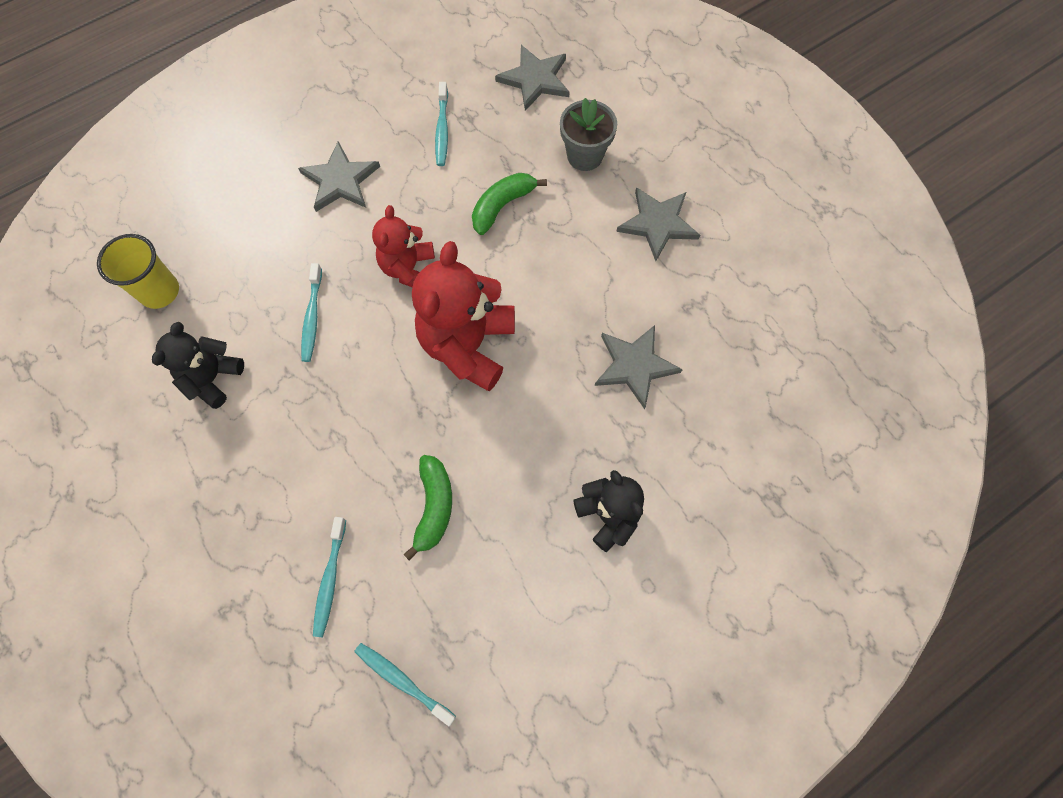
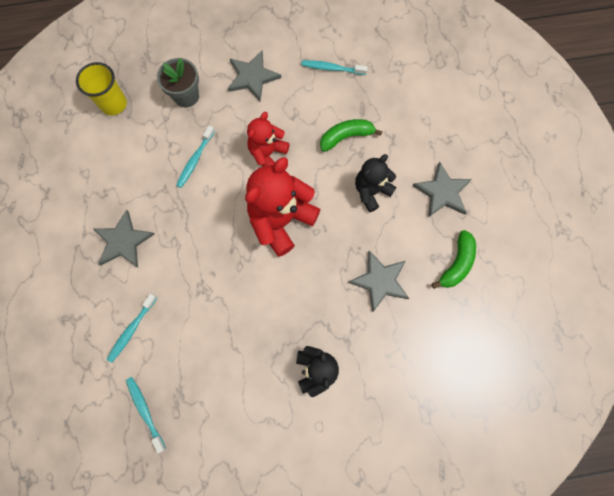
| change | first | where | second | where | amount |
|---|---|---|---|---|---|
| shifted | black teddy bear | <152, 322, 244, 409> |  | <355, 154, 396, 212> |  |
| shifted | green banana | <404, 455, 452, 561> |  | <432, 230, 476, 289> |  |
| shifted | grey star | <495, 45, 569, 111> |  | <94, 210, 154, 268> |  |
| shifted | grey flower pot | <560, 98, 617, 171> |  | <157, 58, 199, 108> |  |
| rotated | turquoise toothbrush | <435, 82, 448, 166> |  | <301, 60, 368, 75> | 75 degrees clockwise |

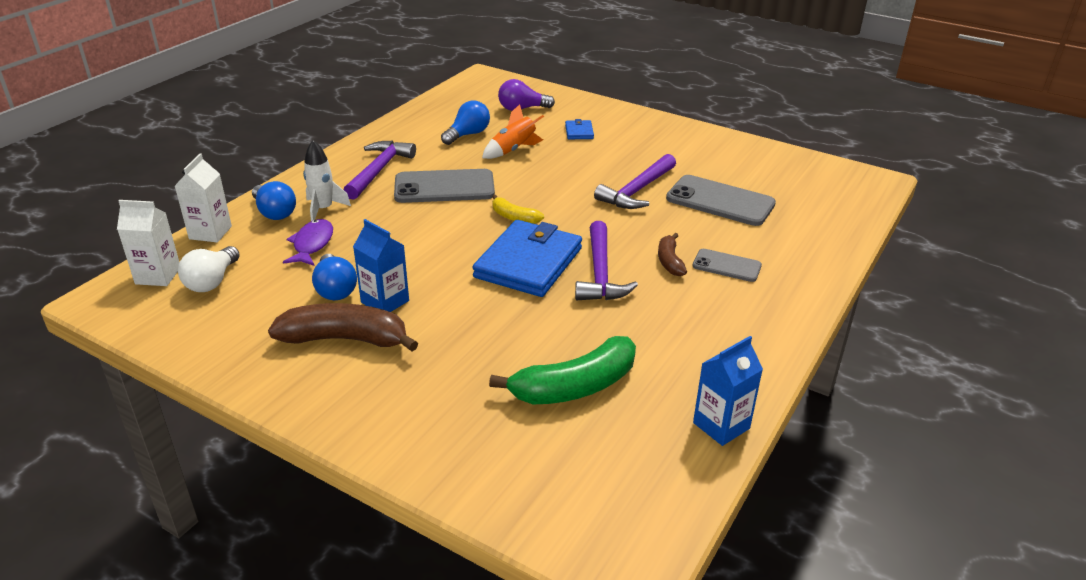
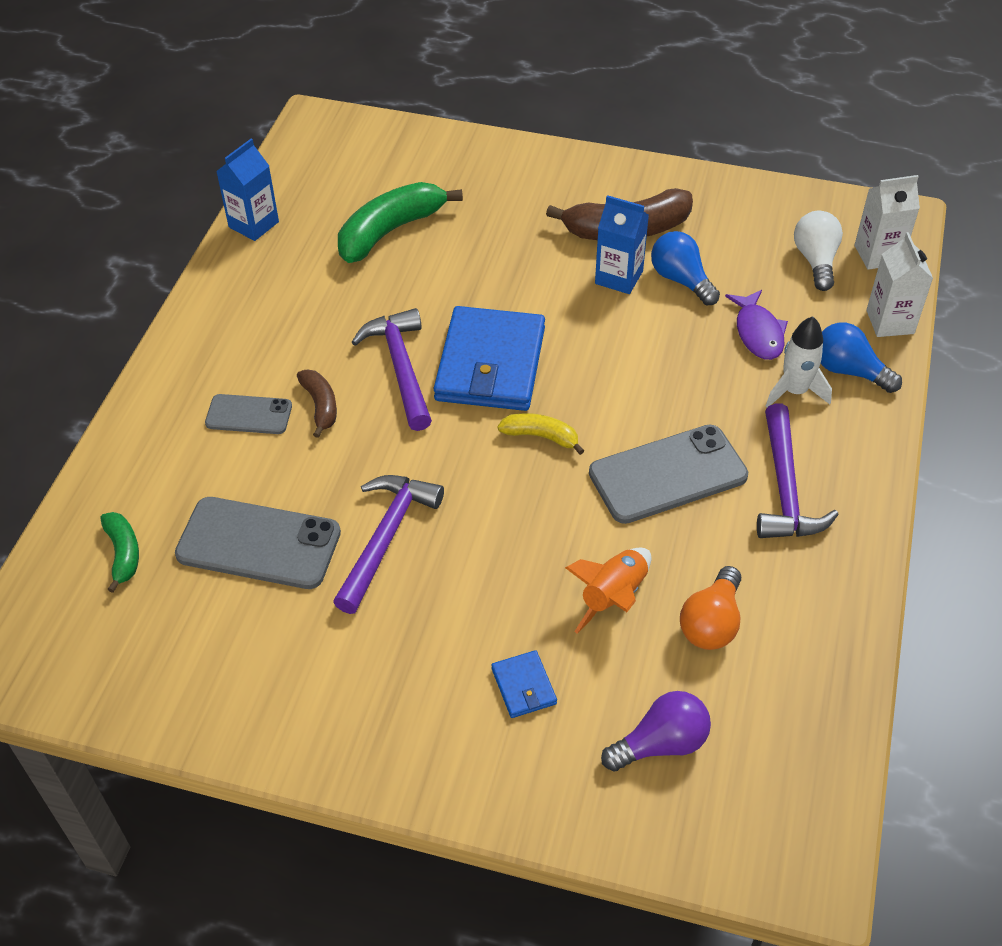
| change | first | where | second | where | amount |
|---|---|---|---|---|---|
| new |  |  | green banana | <100, 512, 139, 593> |  |
| repainted | blue light bulb | <441, 100, 490, 145> | orange light bulb | <680, 566, 741, 650> |  |

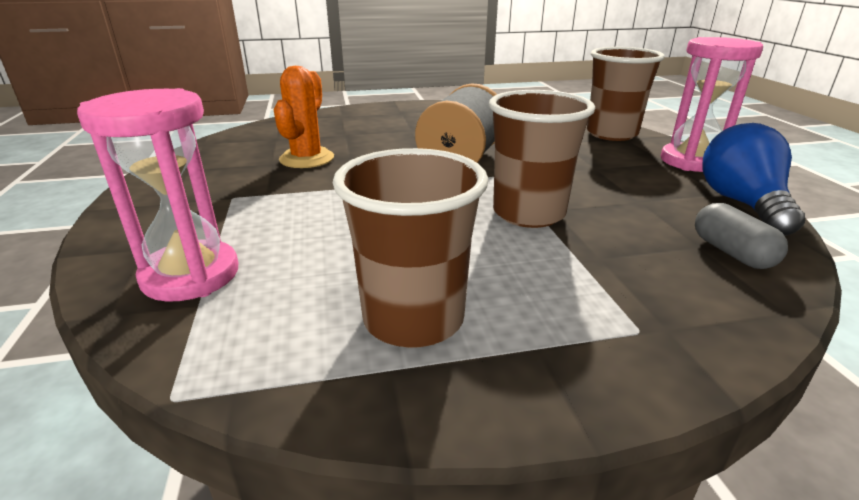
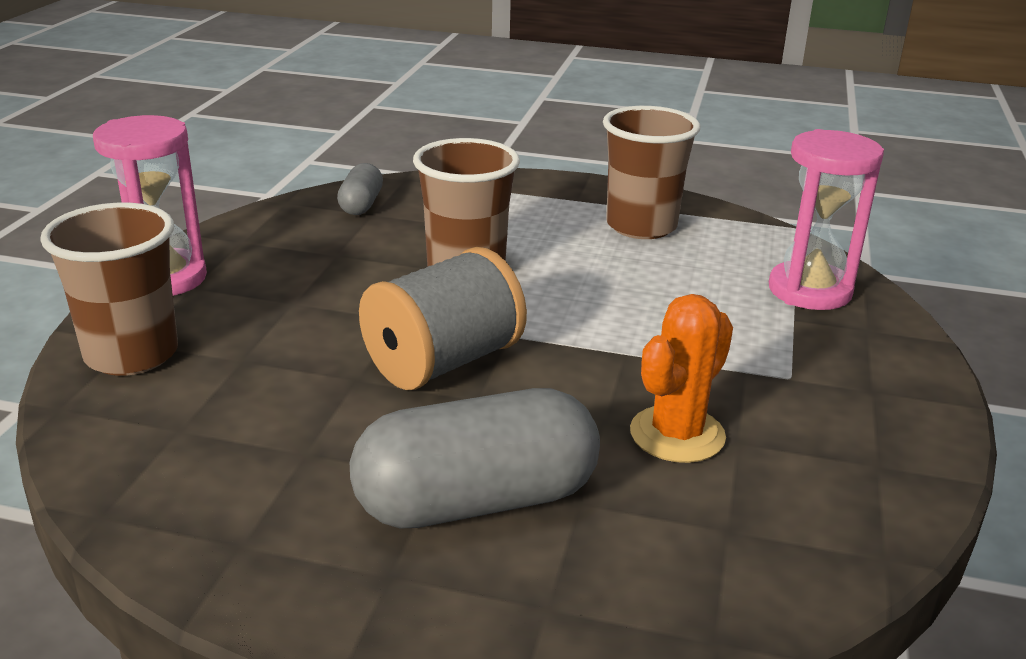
| change | first | where | second | where | amount |
|---|---|---|---|---|---|
| gone | blue light bulb | <702, 123, 805, 236> |  |  |  |
| new |  |  | grey capsule | <350, 388, 600, 529> |  |

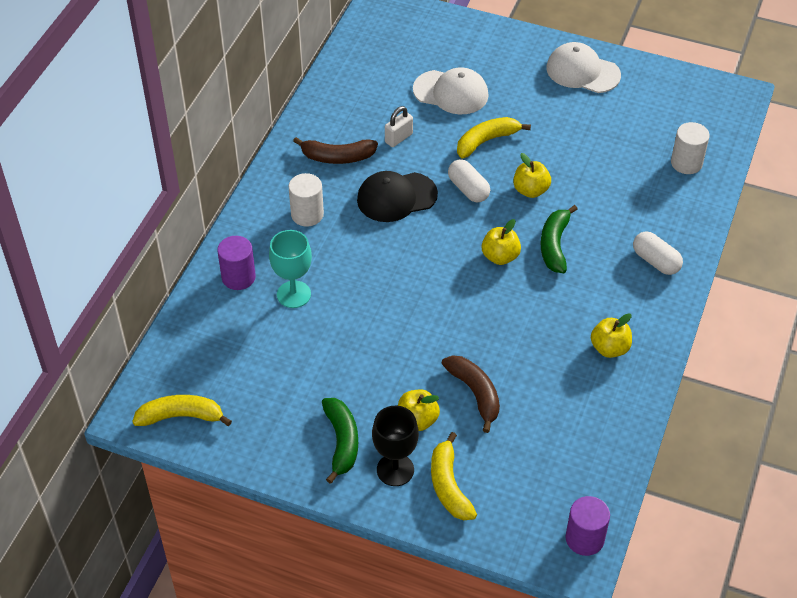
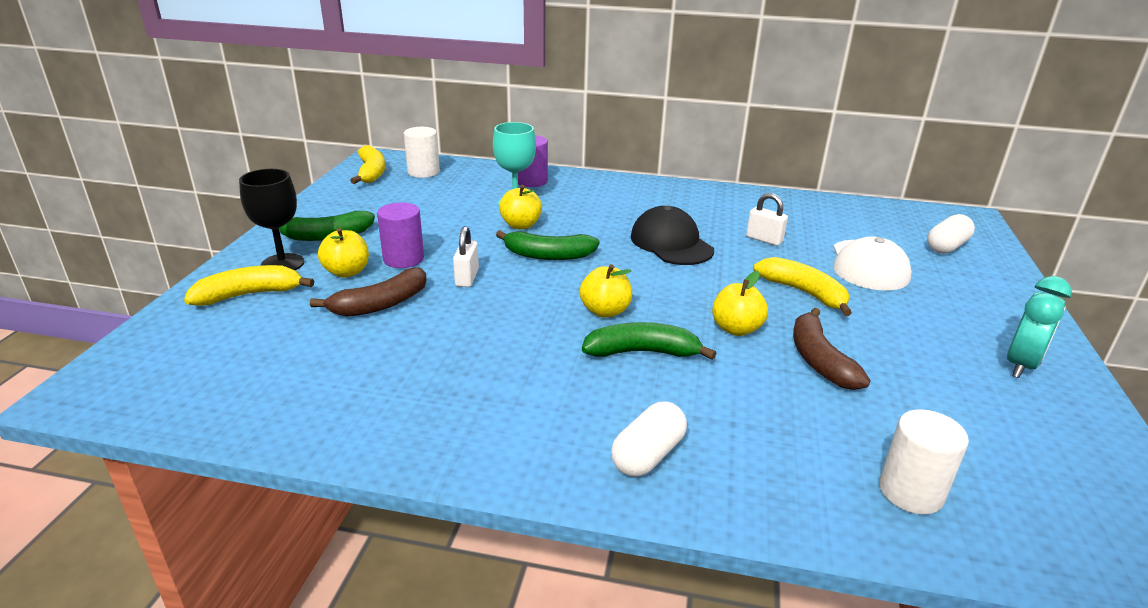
| change | first | where | second | where | amount |
|---|---|---|---|---|---|
| new |  |  | white padlock | <453, 226, 479, 287> |  |
| new |  |  | green banana | <496, 230, 600, 260> |  |
| shifted | white cylinder | <289, 173, 324, 227> |  | <404, 127, 440, 178> |  |
| shifted | brown banana | <293, 137, 378, 164> |  | <793, 308, 870, 390> |  |
| shifted | white capsule | <448, 159, 490, 202> |  | <927, 214, 975, 254> |  |
| shifted | purple cylinder | <565, 496, 610, 556> |  | <377, 202, 424, 268> |  |
| shifted | yellow apple | <591, 313, 632, 358> |  | <499, 185, 542, 229> |  |
| swapped | white cap | <546, 42, 621, 93> | turquoise clock | <1007, 276, 1072, 378> |  |

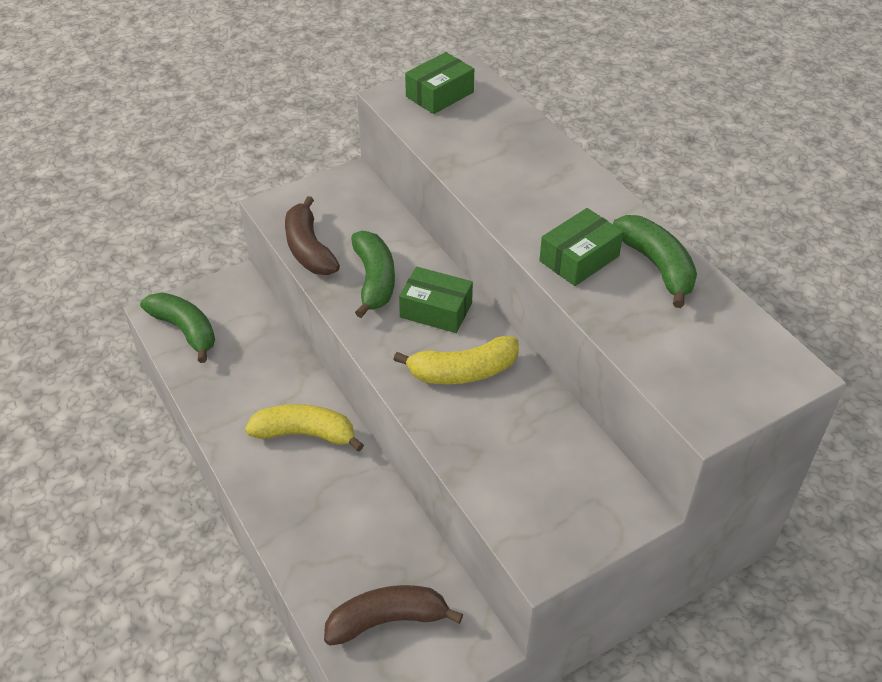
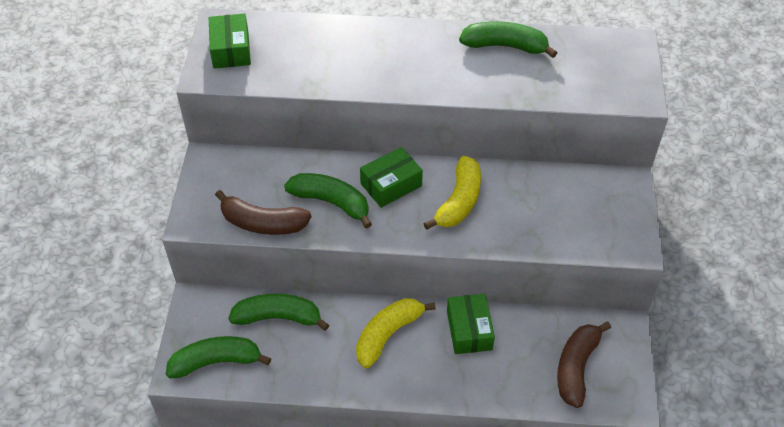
| change | first | where | second | where | amount |
|---|---|---|---|---|---|
| new |  |  | green banana | <228, 293, 329, 331> |  |
| shifted | green box | <539, 208, 624, 286> |  | <447, 294, 495, 354> |  |

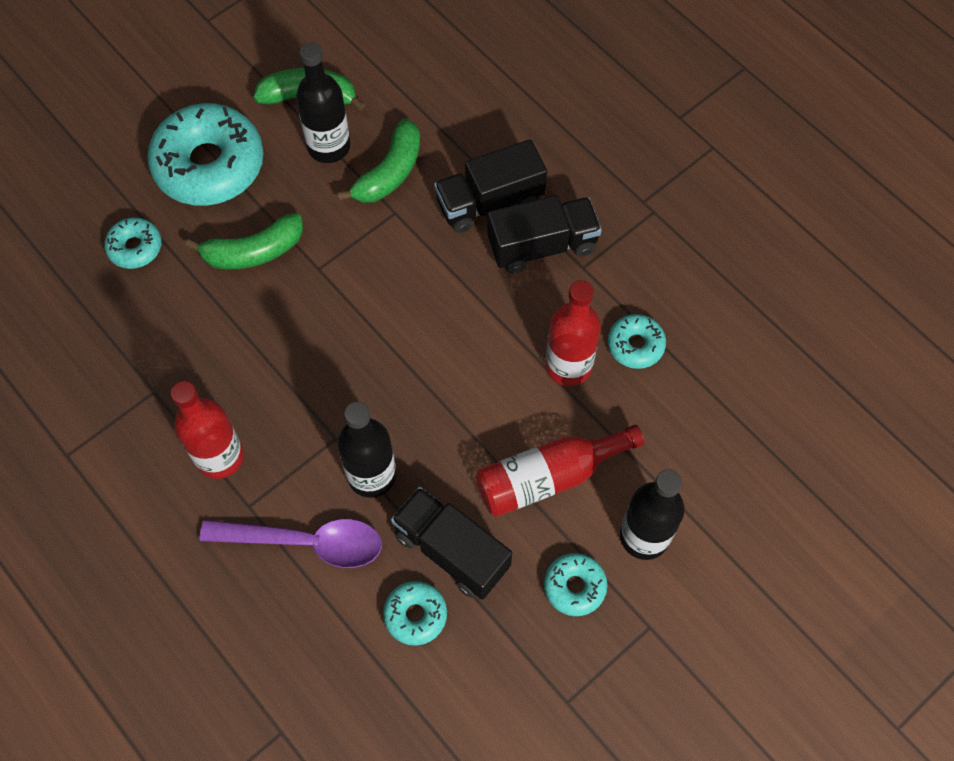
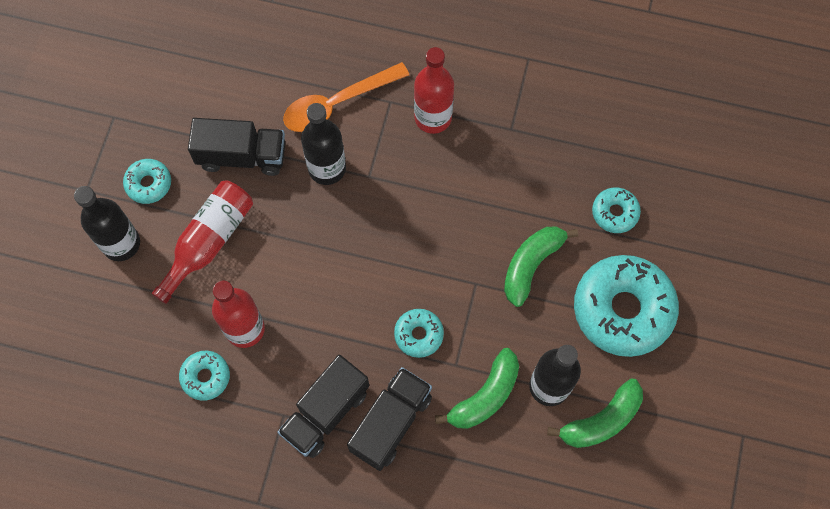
| change | first | where | second | where | amount |
|---|---|---|---|---|---|
| shifted | turquoise donut | <383, 581, 447, 646> |  | <394, 309, 444, 358> |  |
| repainted | purple spoon | <199, 519, 382, 568> | orange spoon | <283, 62, 409, 132> |  |
| rotated | green banana | <337, 119, 420, 203> |  | <435, 348, 519, 429> | 135 degrees counterclockwise |

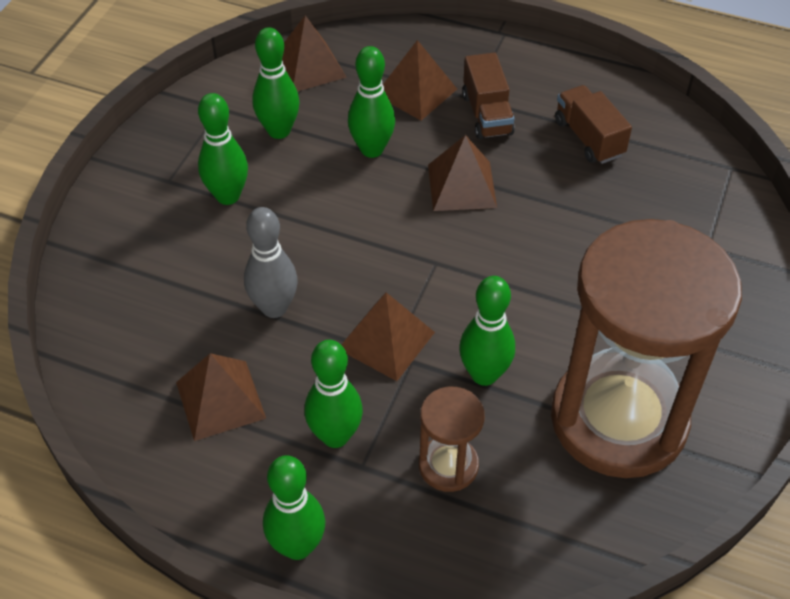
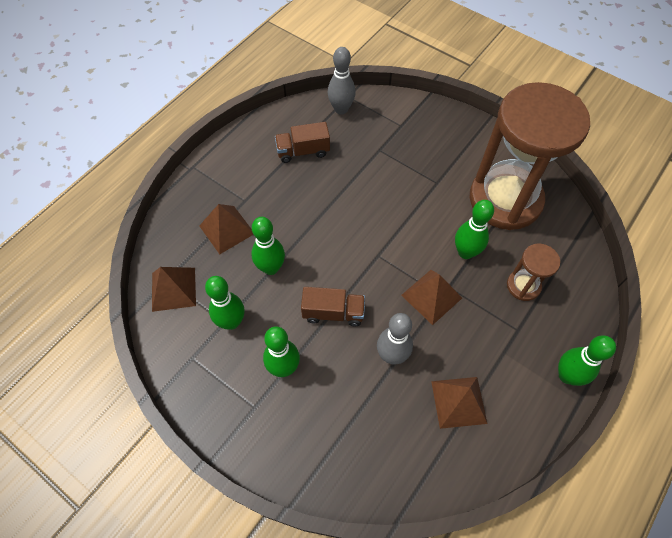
| change | first | where | second | where | amount |
|---|---|---|---|---|---|
| gone | green bowling pin | <305, 340, 363, 448> |  |  |  |
| gone | brown pyramid | <428, 135, 497, 211> |  |  |  |
| new |  |  | grey bowling pin | <328, 47, 356, 114> |  |
| shifted | brown truck | <462, 53, 515, 139> |  | <301, 287, 365, 326> |  |

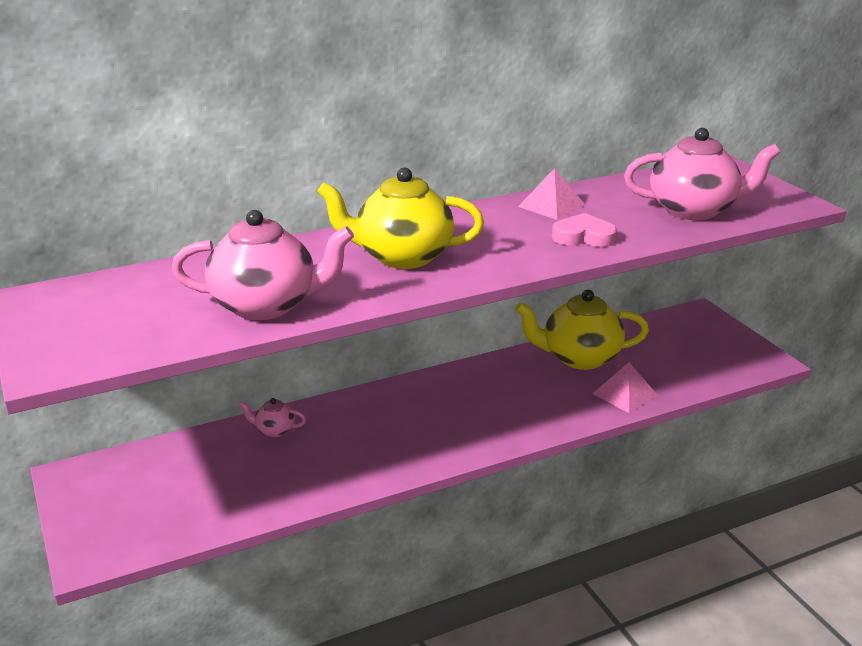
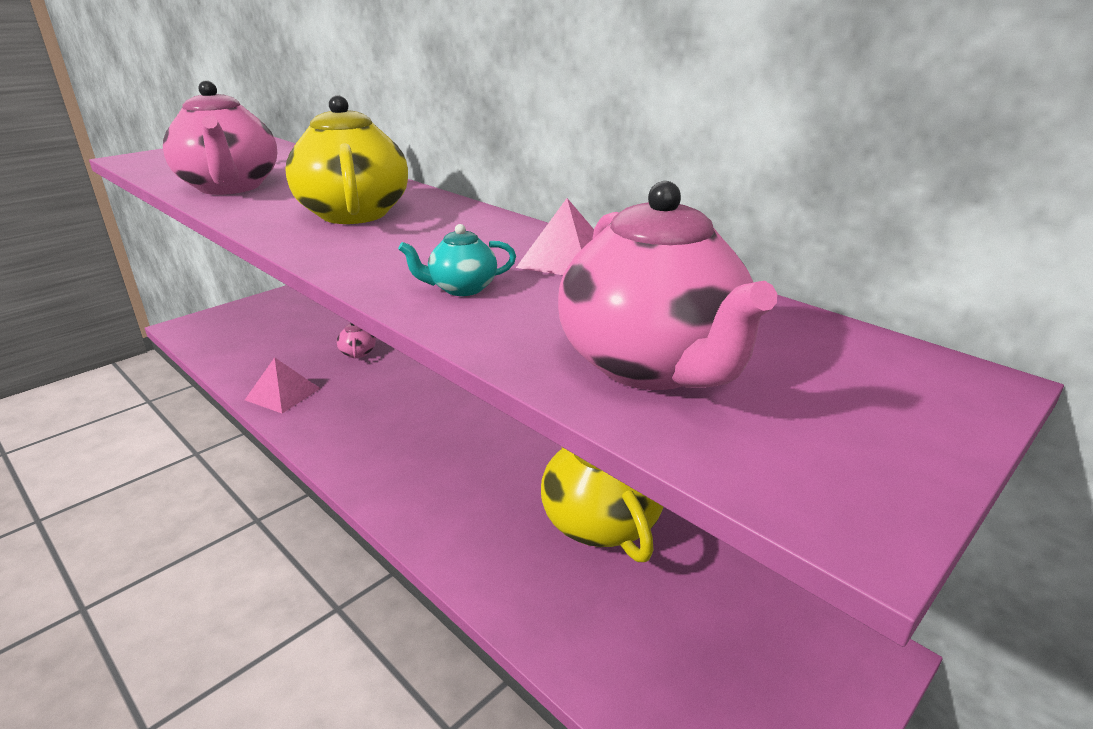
| change | first | where | second | where | amount |
|---|---|---|---|---|---|
| shifted | pink pyramid | <592, 362, 658, 413> |  | <245, 357, 321, 413> |  |
| swapped | pink heart | <552, 213, 617, 247> | turquoise teapot | <398, 224, 516, 296> |  |

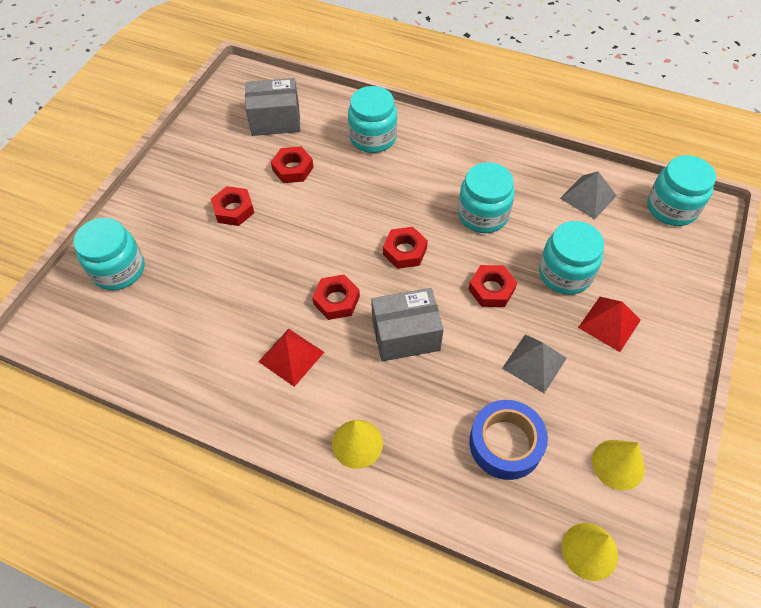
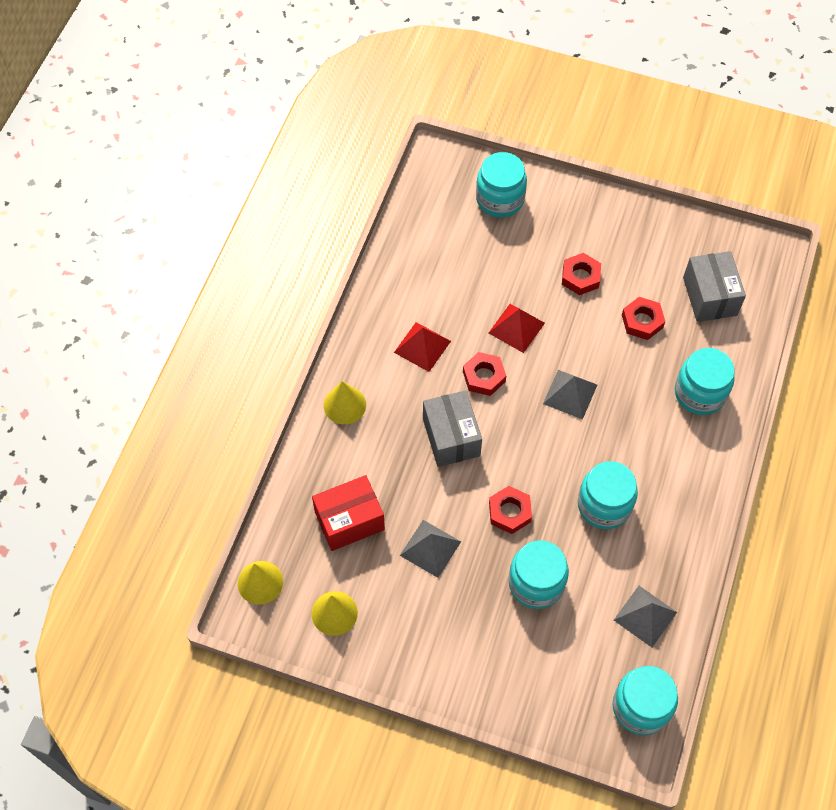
| change | first | where | second | where | amount |
|---|---|---|---|---|---|
| gone | red nut | <383, 227, 428, 269> |  |  |  |
| new |  |  | grey pyramid | <543, 370, 597, 419> |  |
| shifted | red pyramid | <578, 297, 641, 352> |  | <489, 304, 545, 353> |  |
| swapped | blue tape | <469, 400, 548, 480> | red box | <312, 475, 385, 551> |  |

